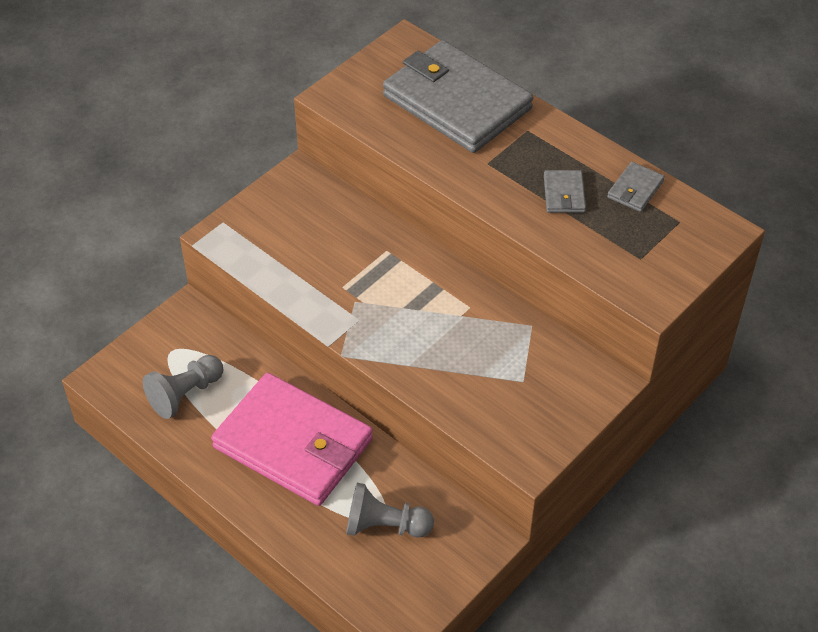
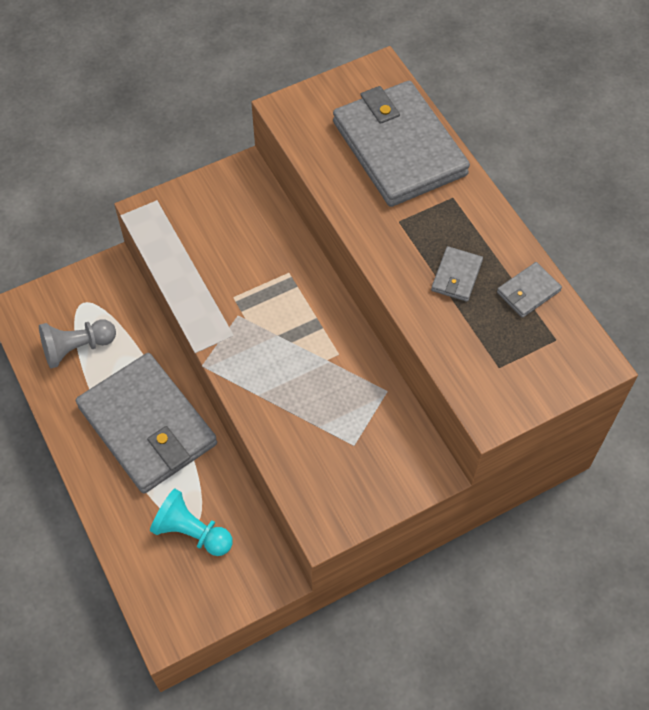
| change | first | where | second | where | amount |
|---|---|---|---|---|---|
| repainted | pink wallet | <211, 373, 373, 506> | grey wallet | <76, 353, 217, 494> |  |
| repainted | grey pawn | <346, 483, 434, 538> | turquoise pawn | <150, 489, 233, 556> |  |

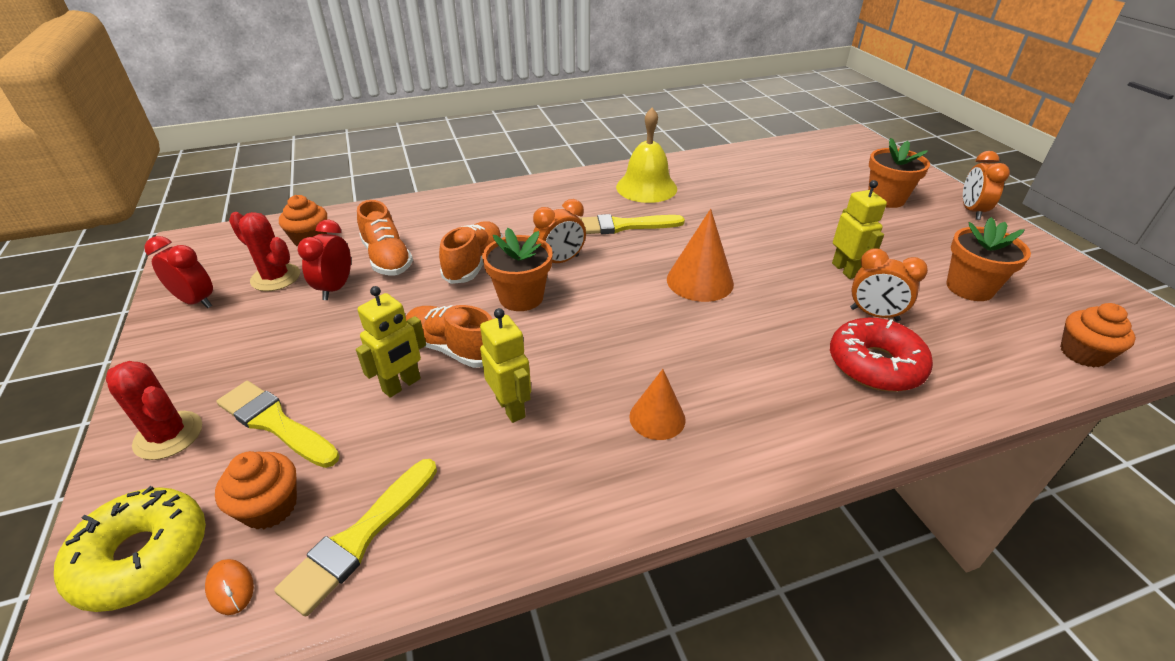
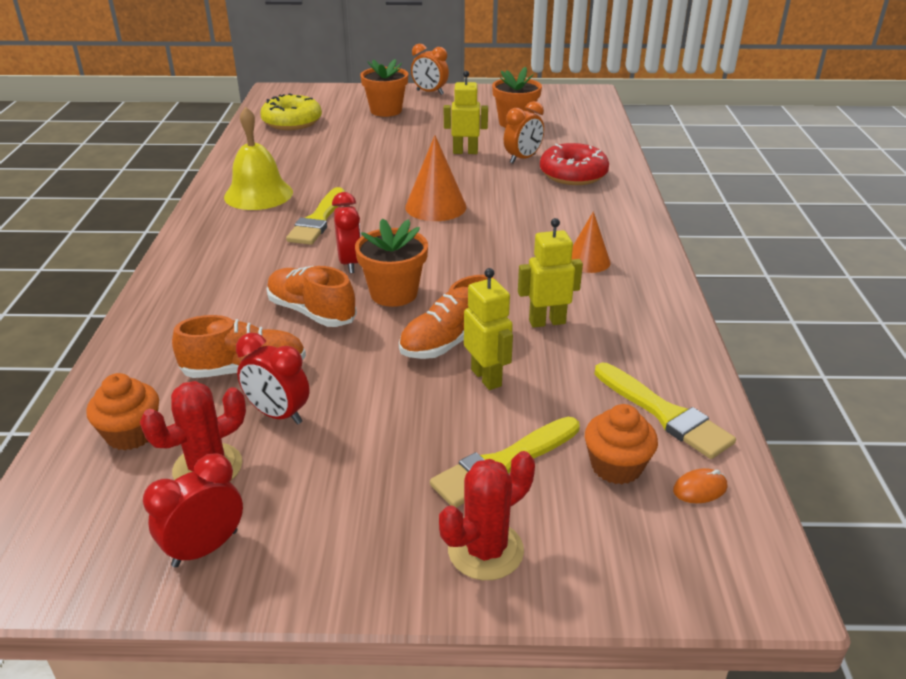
| change | first | where | second | where | amount |
|---|---|---|---|---|---|
| gone | orange cupcake | <1060, 303, 1136, 367> |  |  |  |
| shifted | yellow donut | <54, 486, 206, 612> |  | <260, 93, 322, 130> |  |
| repainted | orange clock | <533, 199, 586, 263> | red clock | <332, 192, 361, 273> |  |

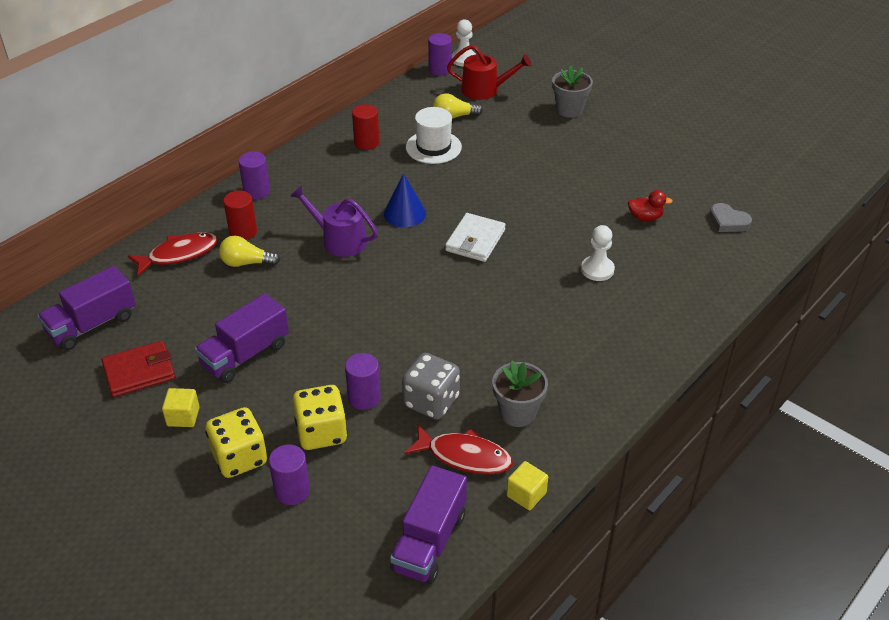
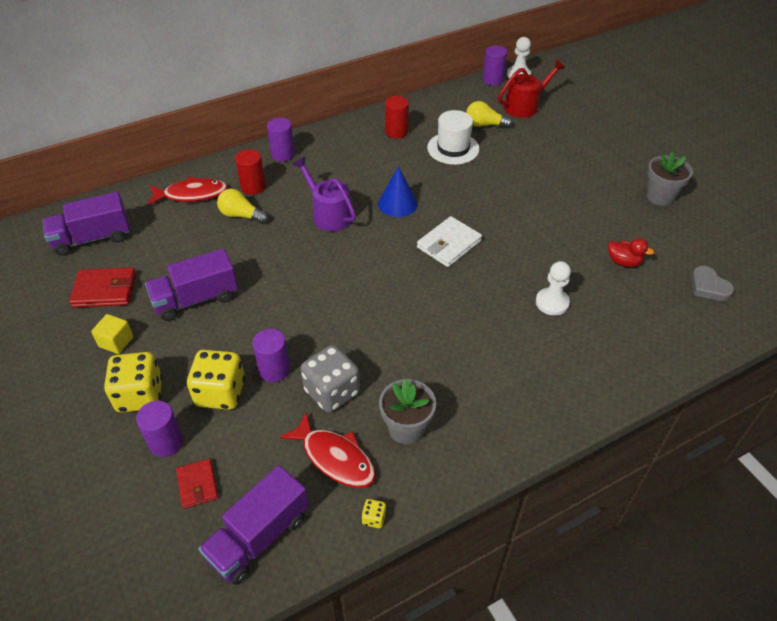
| change | first | where | second | where | amount |
|---|---|---|---|---|---|
| new |  |  | red wallet | <176, 459, 218, 509> |  |
| shifted | grey flower pot | <552, 65, 593, 118> |  | <646, 152, 693, 206> |  |
| swapped | yellow cube | <507, 461, 548, 510> | yellow dice | <361, 499, 386, 528> |  |
| rotated | red watering can | <447, 45, 532, 100> |  | <498, 60, 565, 118> | 60 degrees counterclockwise |

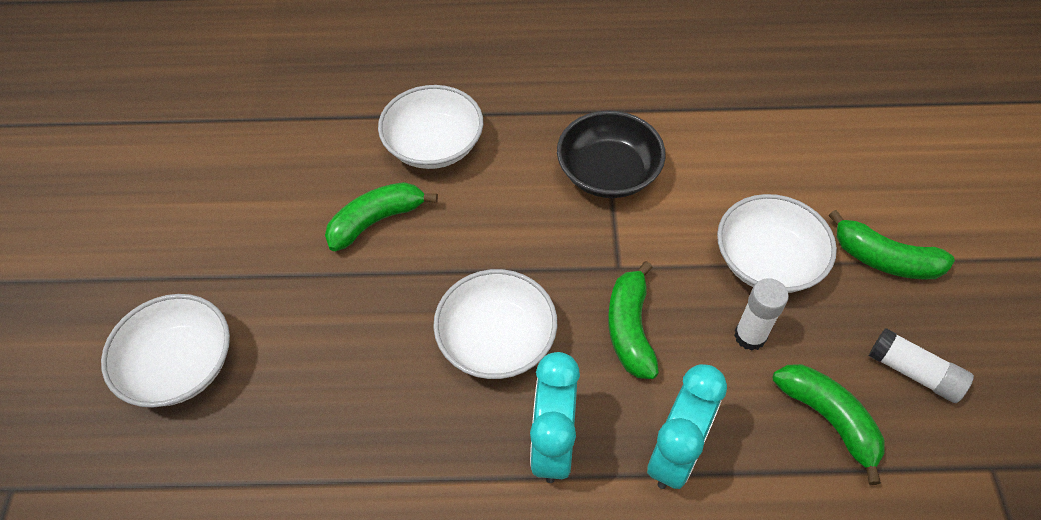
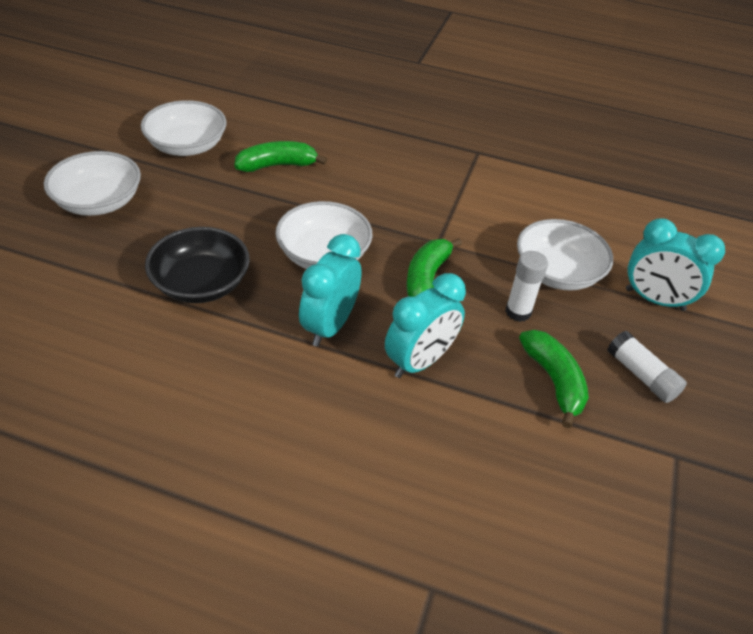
| change | first | where | second | where | amount |
|---|---|---|---|---|---|
| shifted | white bowl | <378, 85, 483, 169> |  | <141, 100, 227, 156> |  |
| shifted | black bowl | <557, 111, 666, 198> |  | <145, 227, 250, 303> |  |
| swapped | green banana | <829, 210, 955, 279> | turquoise clock | <626, 218, 725, 311> |  |

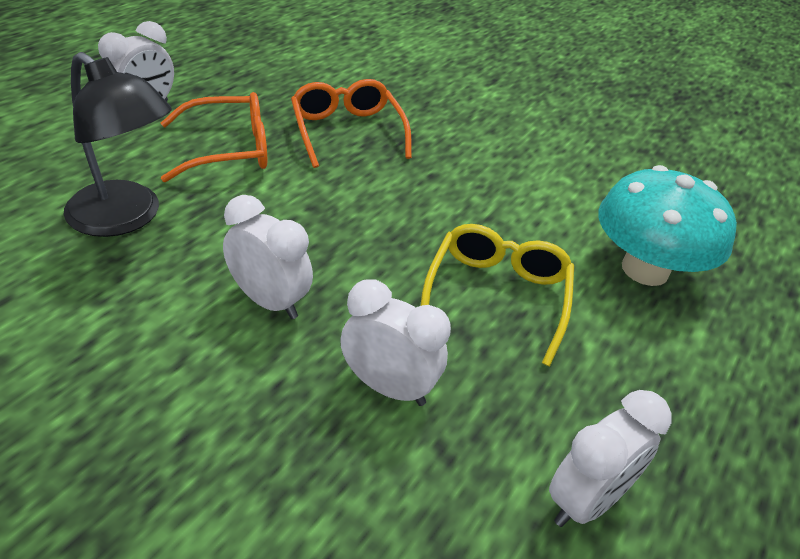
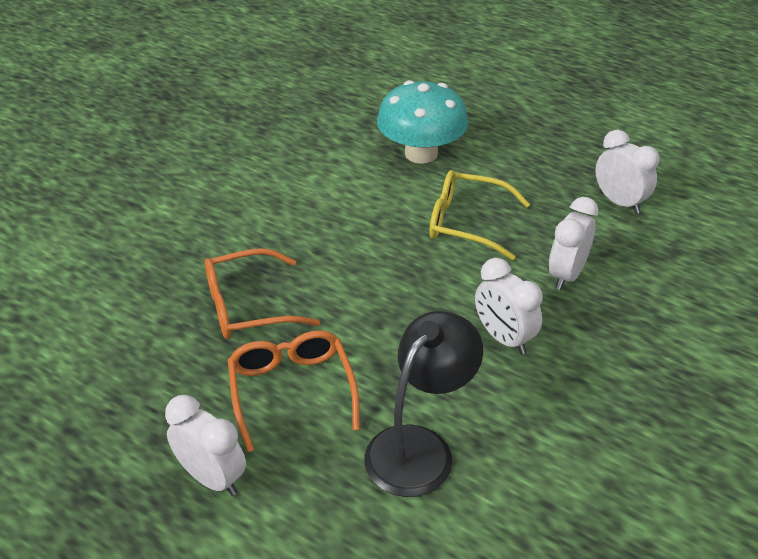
| change | first | where | second | where | amount |
|---|---|---|---|---|---|
| rotated | white clock | <223, 195, 313, 319> |  | <475, 258, 543, 355> | 75 degrees counterclockwise |

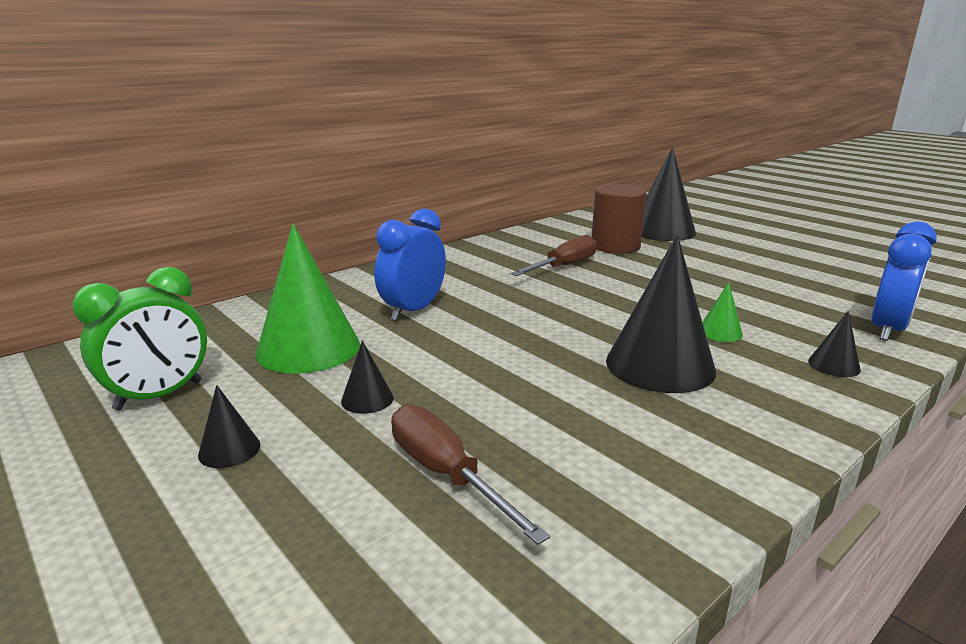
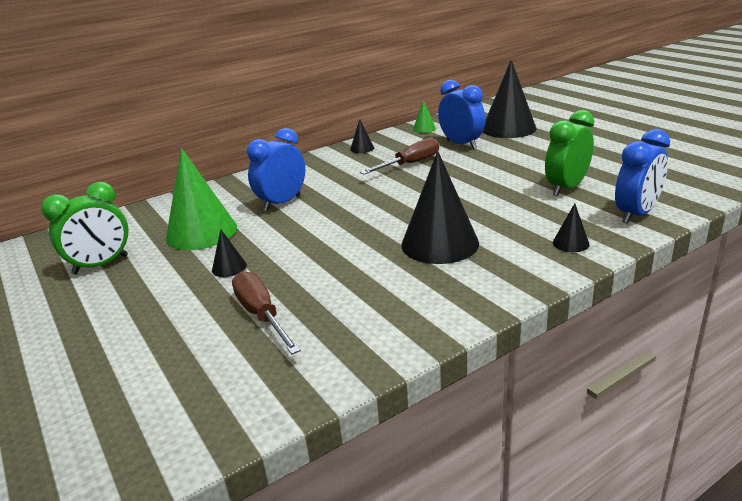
| change | first | where | second | where | amount |
|---|---|---|---|---|---|
| new |  |  | green clock | <545, 110, 594, 196> |  |
| shifted | black cone | <198, 385, 260, 468> |  | <350, 119, 374, 153> |  |
| shifted | green cone | <702, 282, 743, 342> |  | <413, 100, 436, 133> |  |
| swapped | brown cylinder | <592, 184, 647, 254> | blue clock | <438, 80, 485, 149> |  |

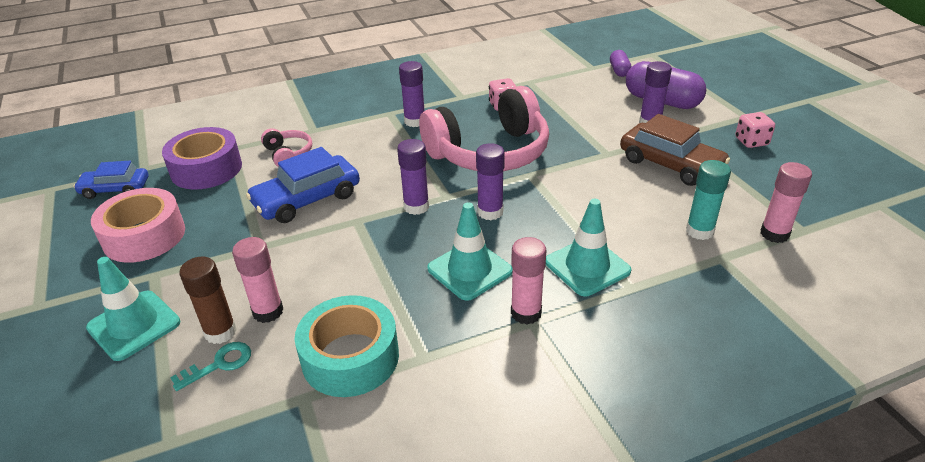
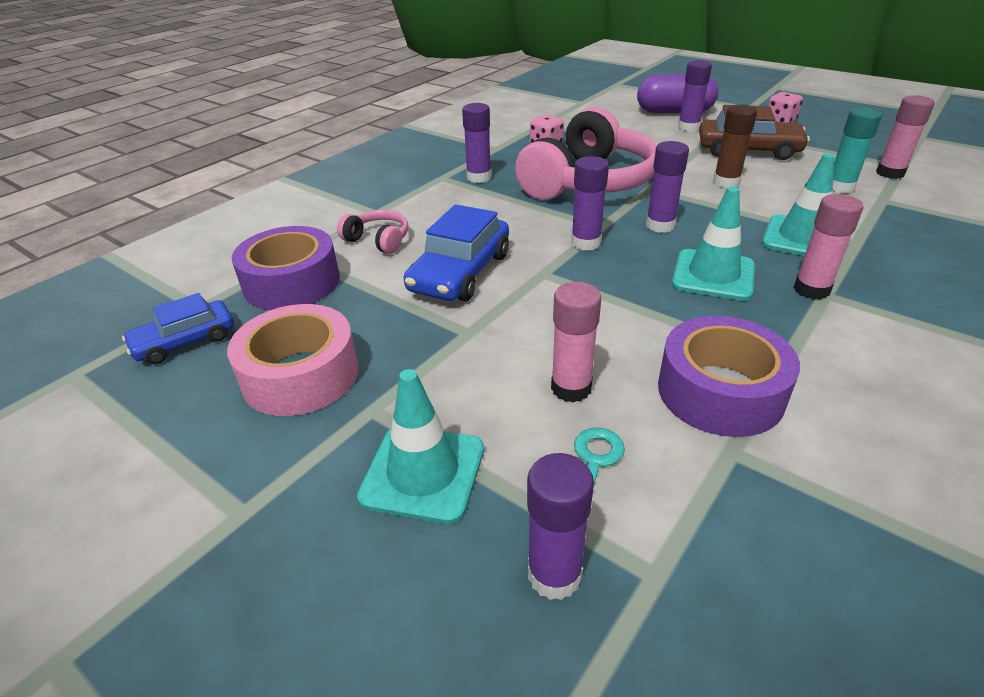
| change | first | where | second | where | amount |
|---|---|---|---|---|---|
| gone | purple capsule | <610, 50, 632, 77> |  |  |  |
| new |  |  | purple glue stick | <527, 453, 594, 600> |  |
| shifted | brown glue stick | <179, 256, 237, 344> |  | <713, 104, 757, 188> |  |
| repainted | turquoise tape | <295, 295, 399, 397> | purple tape | <658, 316, 800, 437> |  |

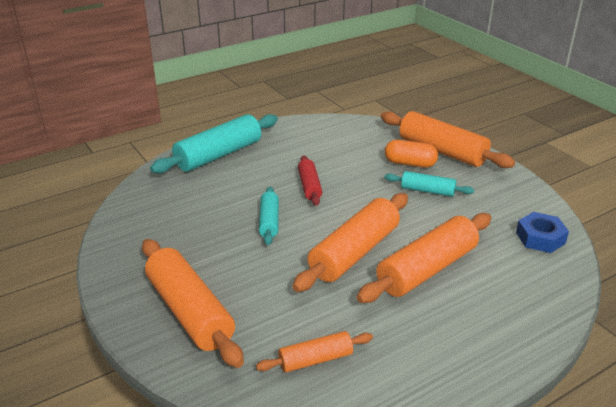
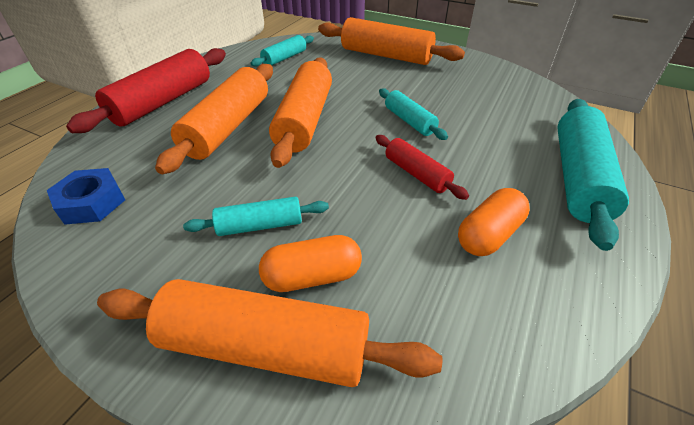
| change | first | where | second | where | amount |
|---|---|---|---|---|---|
| new |  |  | red rolling pin | <66, 48, 226, 133> |  |
| new |  |  | orange capsule | <458, 188, 530, 256> |  |
| repainted | orange rolling pin | <256, 331, 373, 373> | turquoise rolling pin | <251, 35, 314, 67> |  |

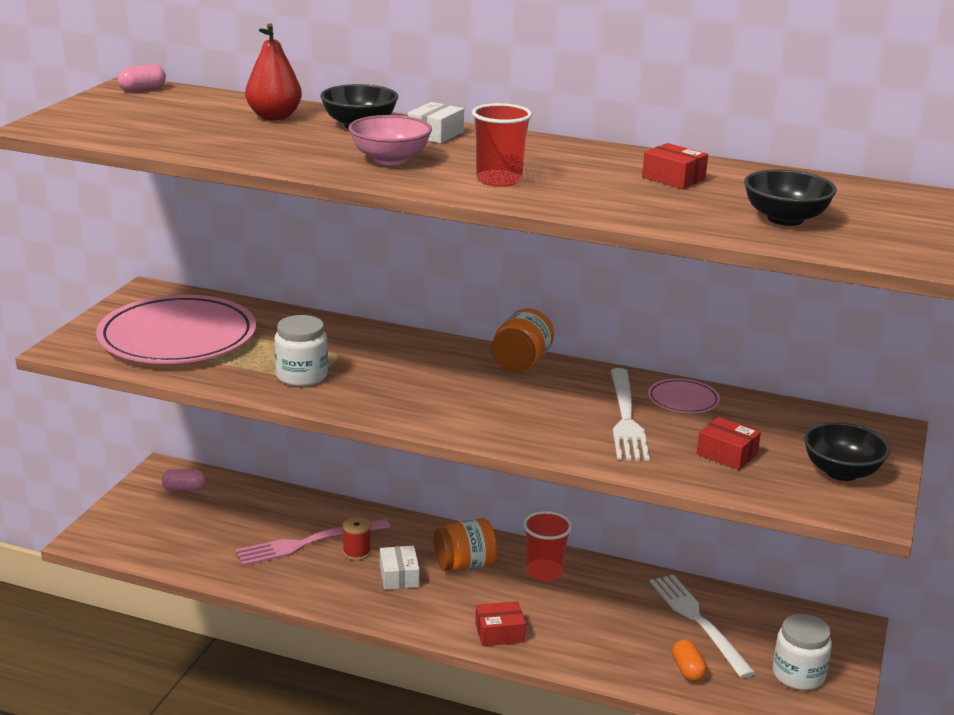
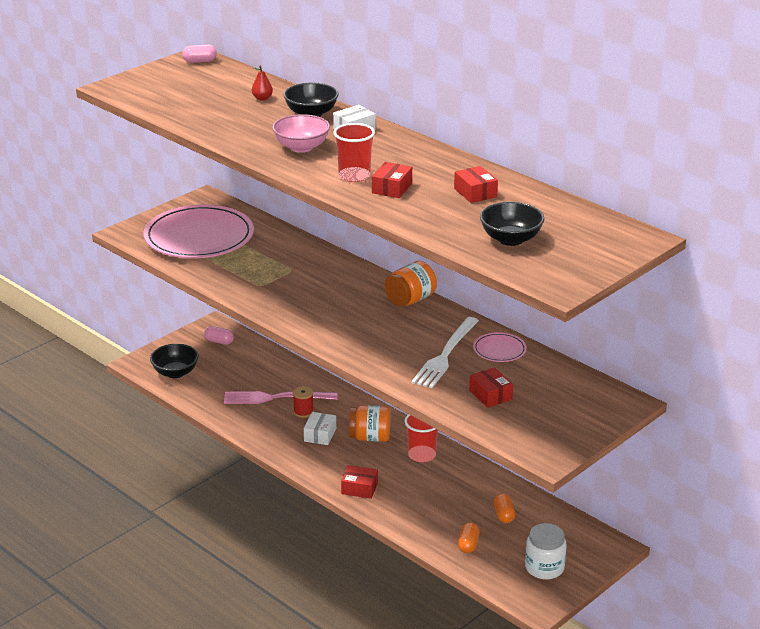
| change | first | where | second | where | amount |
|---|---|---|---|---|---|
| gone | white jar | <274, 315, 328, 387> |  |  |  |
| new |  |  | red box | <372, 162, 412, 198> |  |
| shifted | black bowl | <804, 422, 890, 481> |  | <150, 344, 199, 378> |  |
| swapped | white fork | <650, 575, 755, 678> | orange capsule | <494, 493, 515, 523> |  |
| scaled | red pear | <245, 23, 302, 120> |  | <252, 65, 273, 101> | x0.54 |

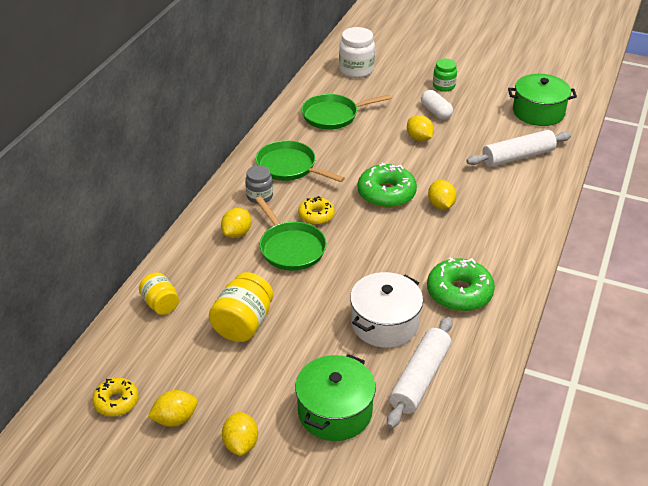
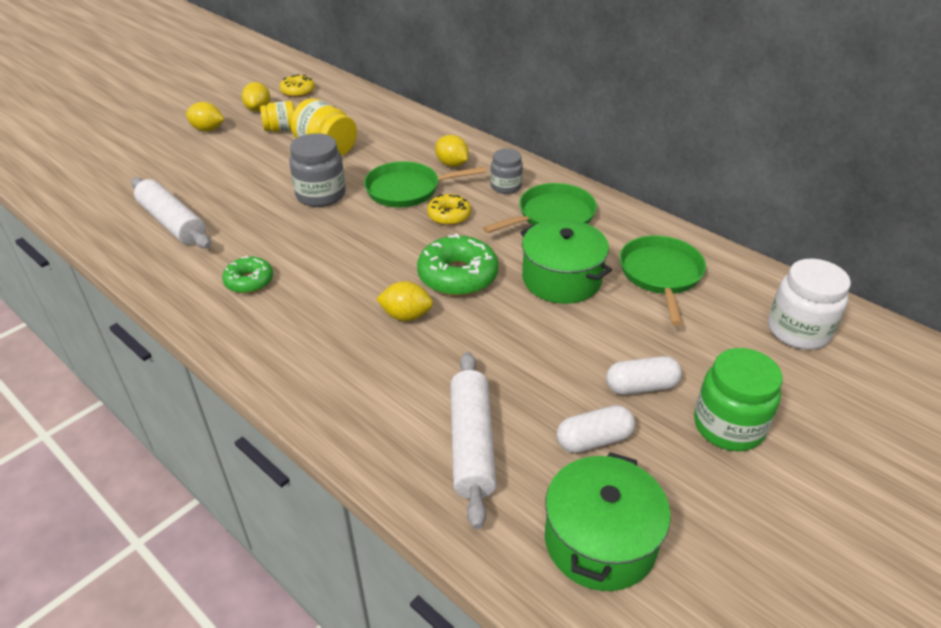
| change | first | where | second | where | amount |
|---|---|---|---|---|---|
| gone | white pot | <350, 272, 423, 348> |  |  |  |
| gone | yellow lemon | <407, 115, 434, 142> |  |  |  |
| new |  |  | grey jar | <289, 133, 346, 207> |  |
| new |  |  | white capsule | <557, 405, 635, 453> |  |
| shifted | yellow jar | <139, 272, 179, 315> |  | <260, 101, 295, 132> |  |
| shifted | green pot | <295, 354, 376, 441> |  | <520, 219, 612, 304> |  |
| scaled | green donut | <427, 258, 495, 311> |  | <222, 256, 273, 293> | x0.60 |
| scaled | green jar | <433, 59, 457, 92> |  | <694, 348, 782, 451> | x1.58 |

